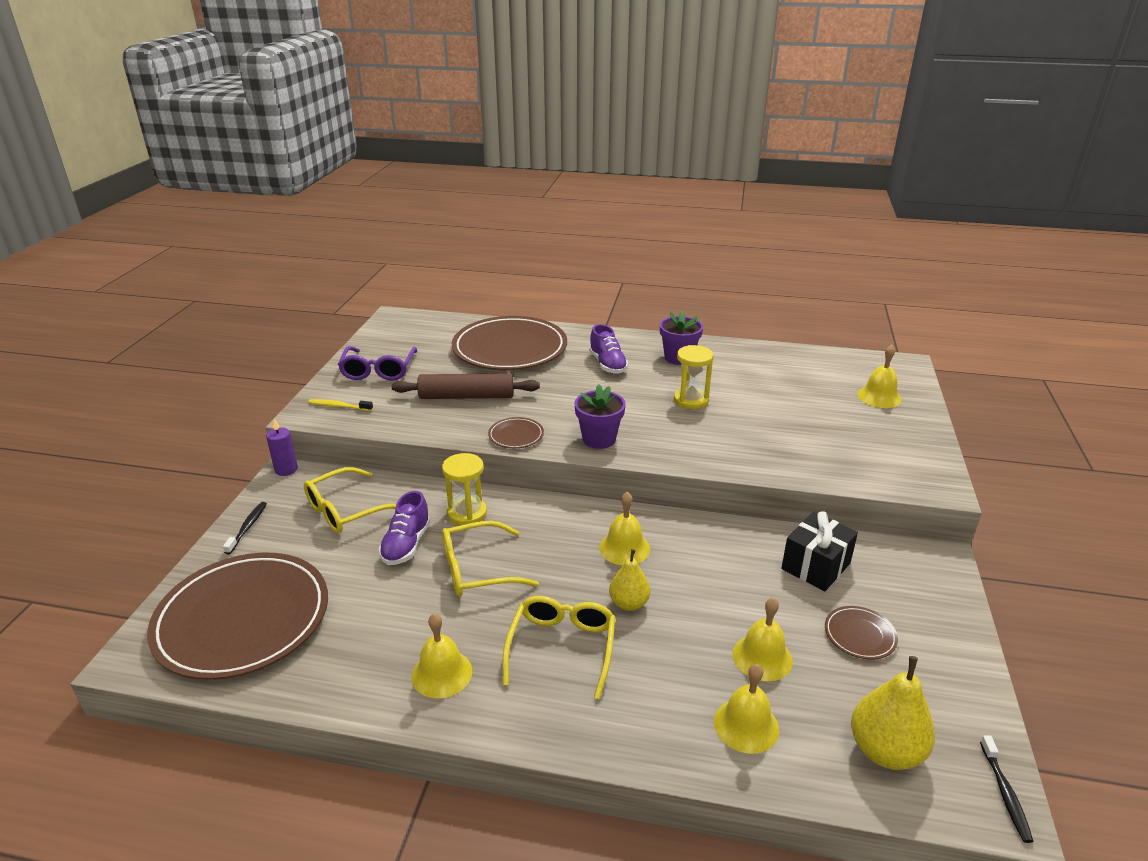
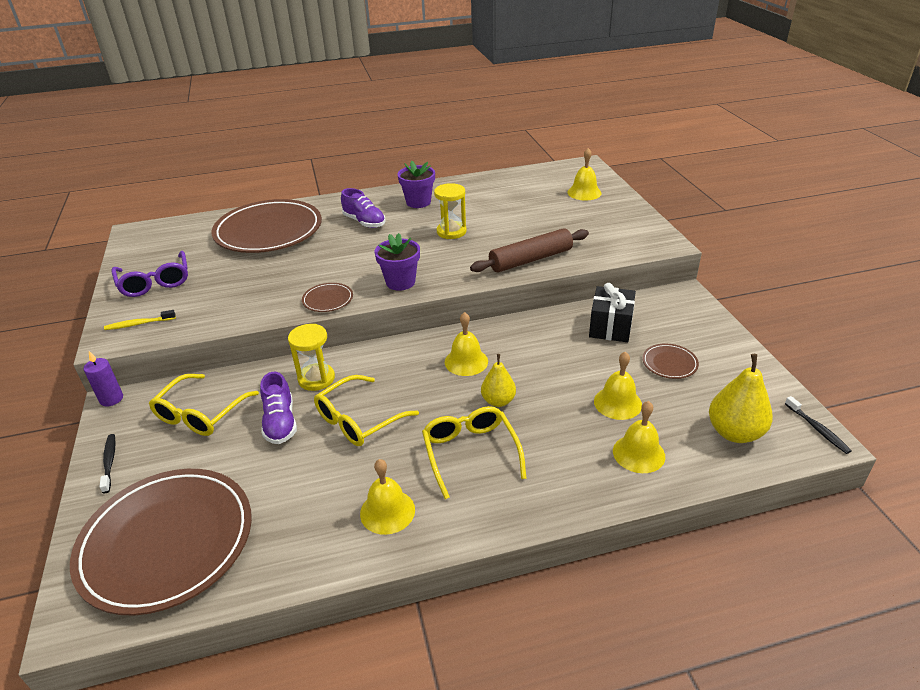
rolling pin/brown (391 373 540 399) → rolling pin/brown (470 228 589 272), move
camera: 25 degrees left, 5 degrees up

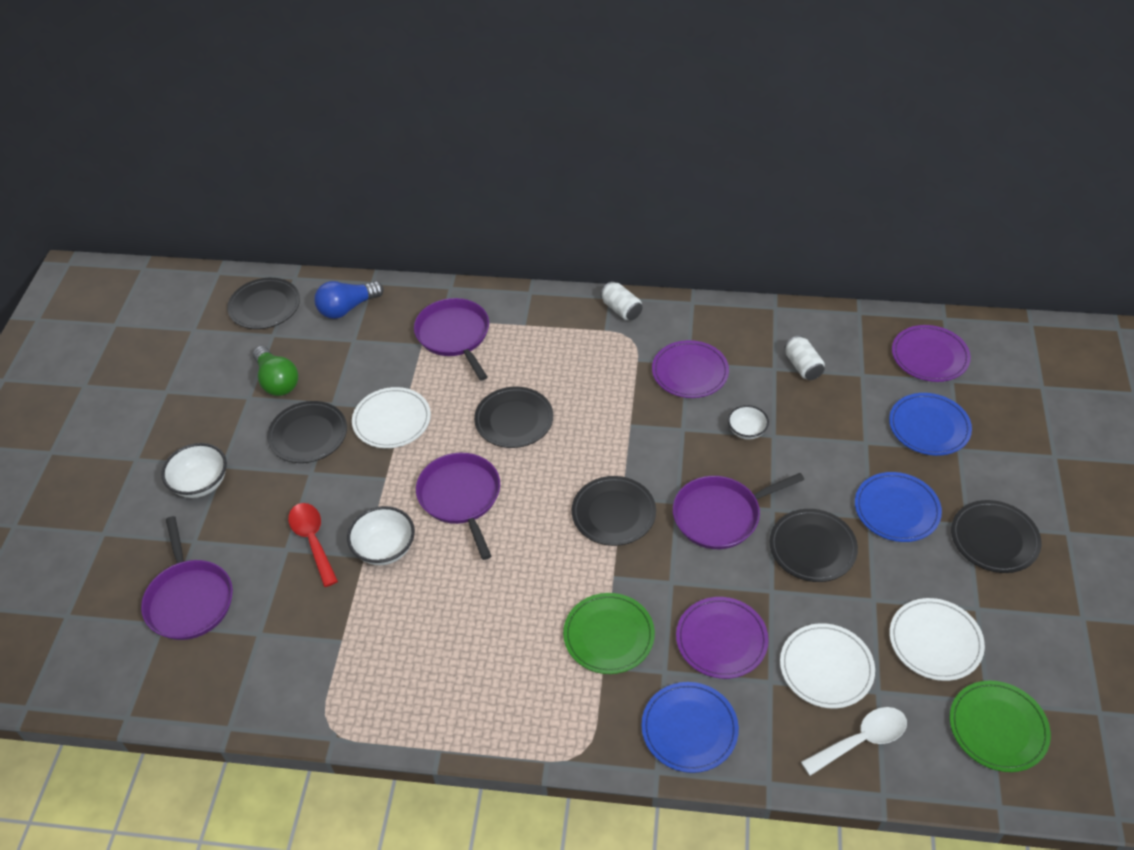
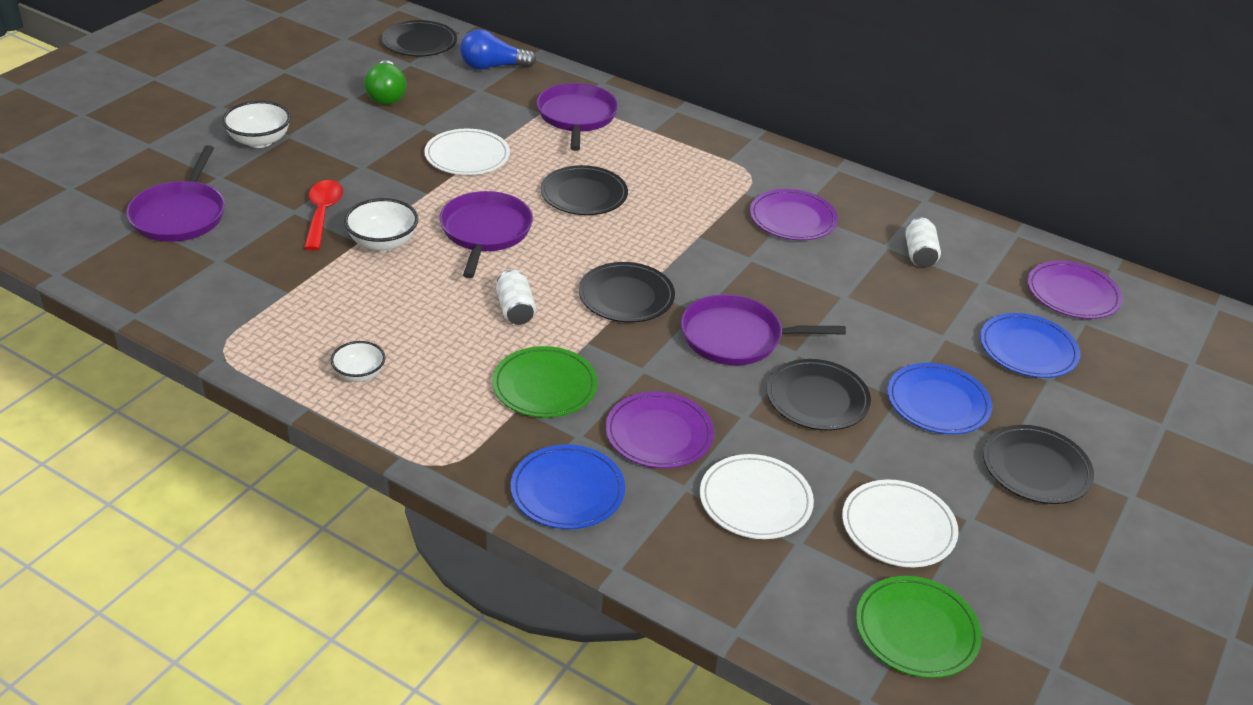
plate/black (267 401 347 463) → -
can/white (600 281 642 320) → can/white (496 270 536 325), move
bowl/white (728 405 769 440) → bowl/white (331 341 385 382), move
spoon/white (801 707 907 776) → -
camera: 20 degrees right, 10 degrees down

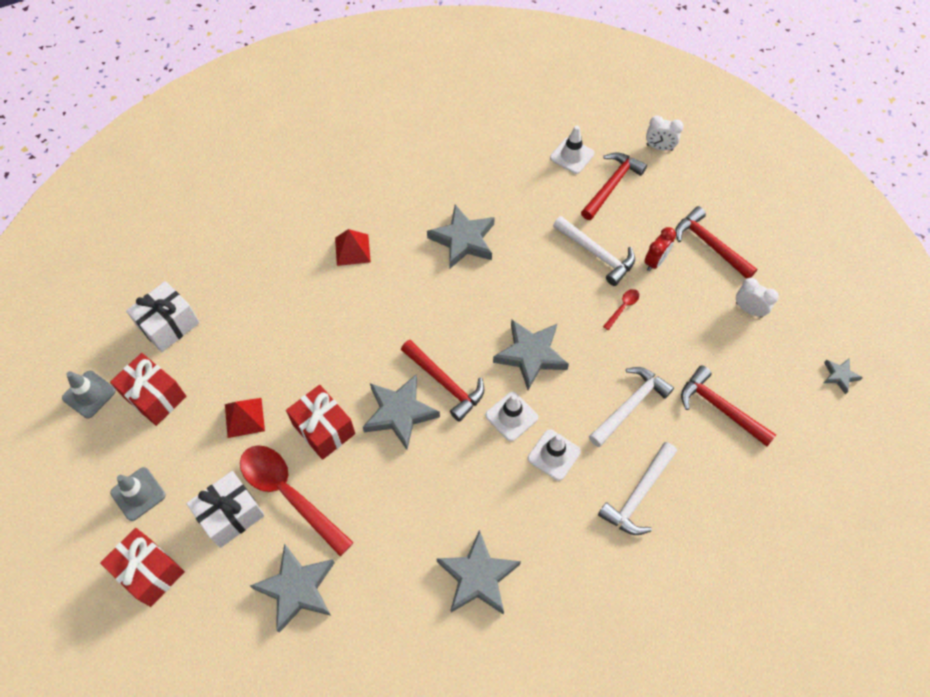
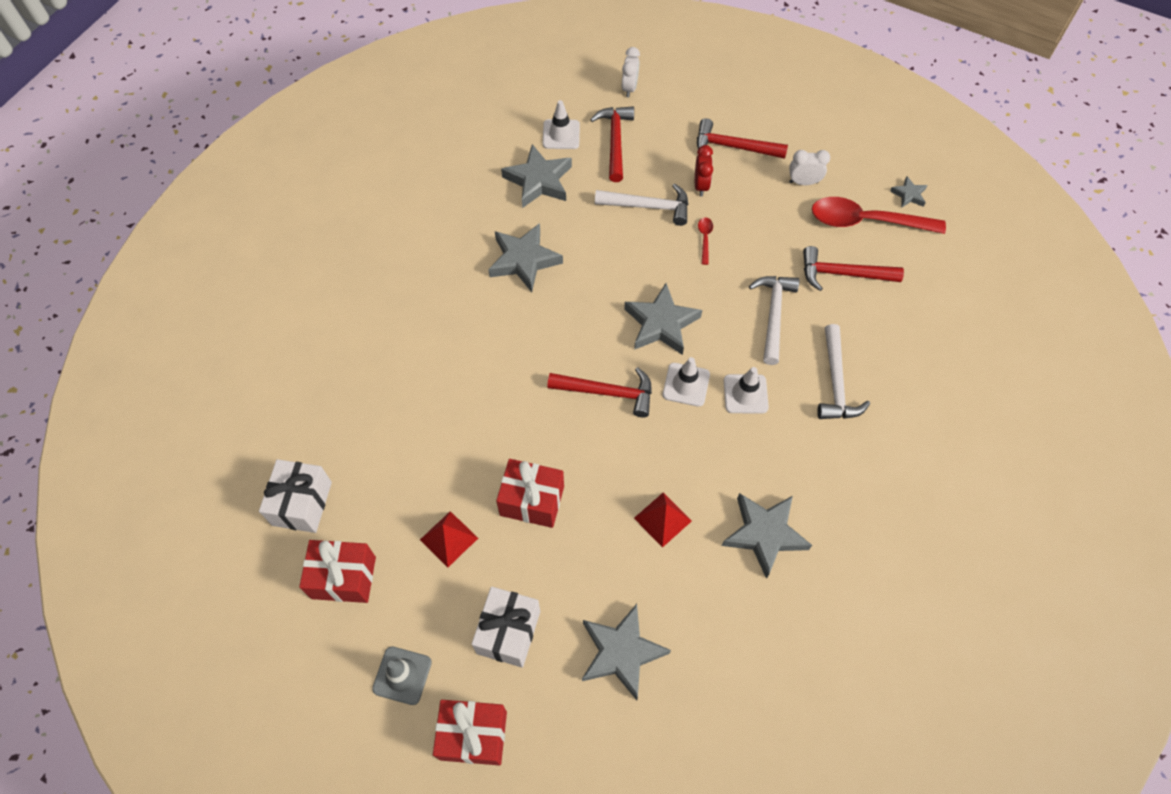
traffic cone/grey (62 371 116 419) → -
spoon/red (240 445 354 556) → spoon/red (812 197 946 234), move
pyramid/red (335 229 371 266) → pyramid/red (634 492 692 548), move
star/grey (363 375 440 450) → star/grey (501 144 572 208), move
clock/white (646 116 684 151) → clock/white (622 47 640 97), 60 degrees counterclockwise
camera: 35 degrees left, 0 degrees up

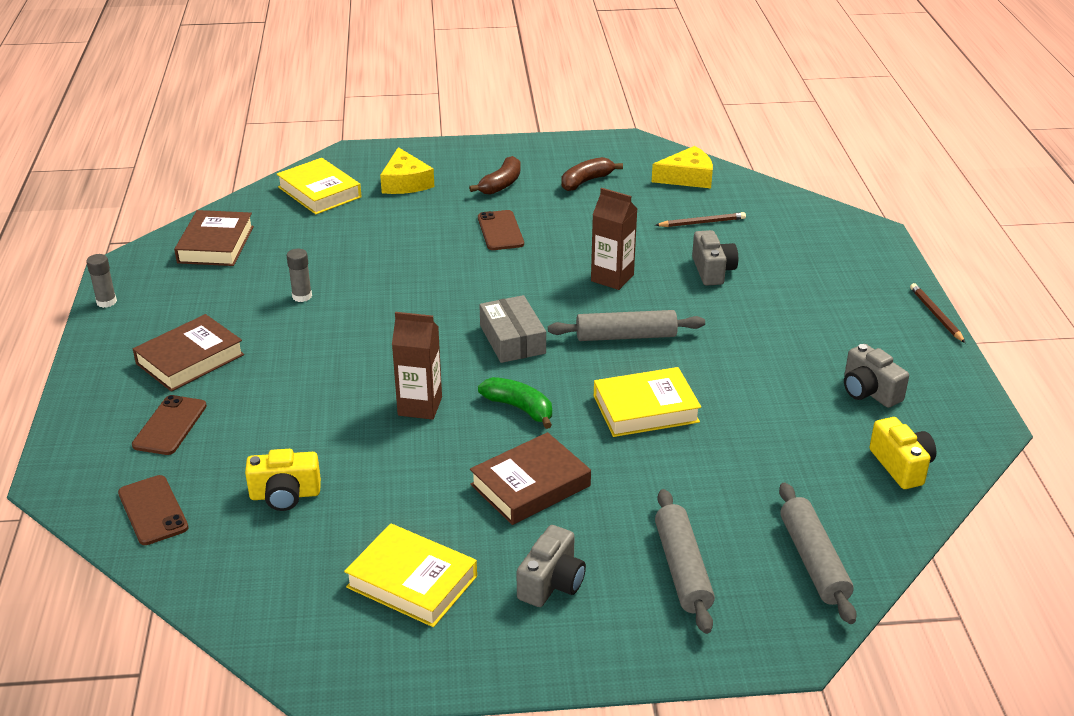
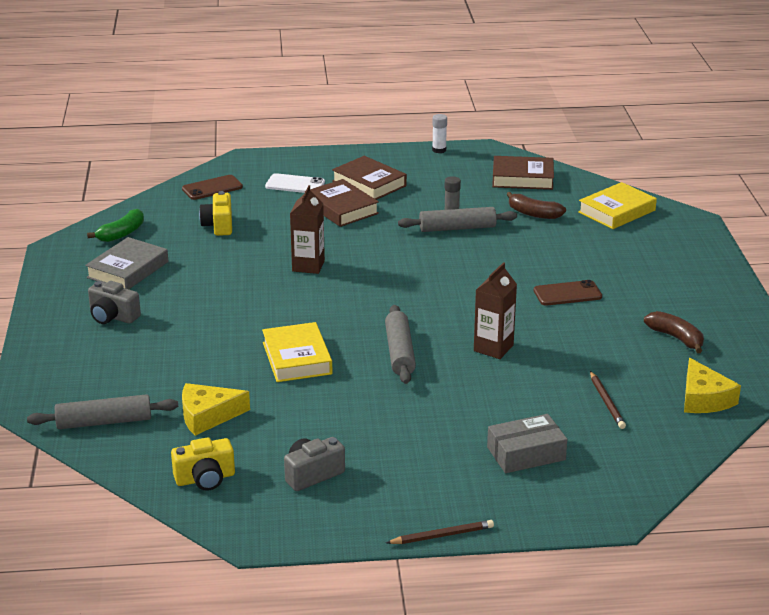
glue stick/grey (86 254 117 308) → glue stick/white (432 114 447 153)
phone/brown (132 395 207 455) → phone/white (265 173 325 193)
book/yellow (344 523 477 627) → book/grey (85 237 168 289)
cheese/yellow (380 147 434 194) → cheese/yellow (182 383 250 436), move
banana/brown (469 156 521 195) → banana/brown (507 192 566 219), move
book/brown (470 432 591 525) → book/brown (310 179 379 227), move
banana/green (478 377 552 429) → banana/green (87 209 144 242), move
box/grey (479 295 546 363) → box/grey (487 414 567 473), move
rolling pin/grey (655 489 715 634) → rolling pin/grey (398 207 517 232), move
camera/grey (692 230 738 286) → -
camera: 90 degrees right, 5 degrees down

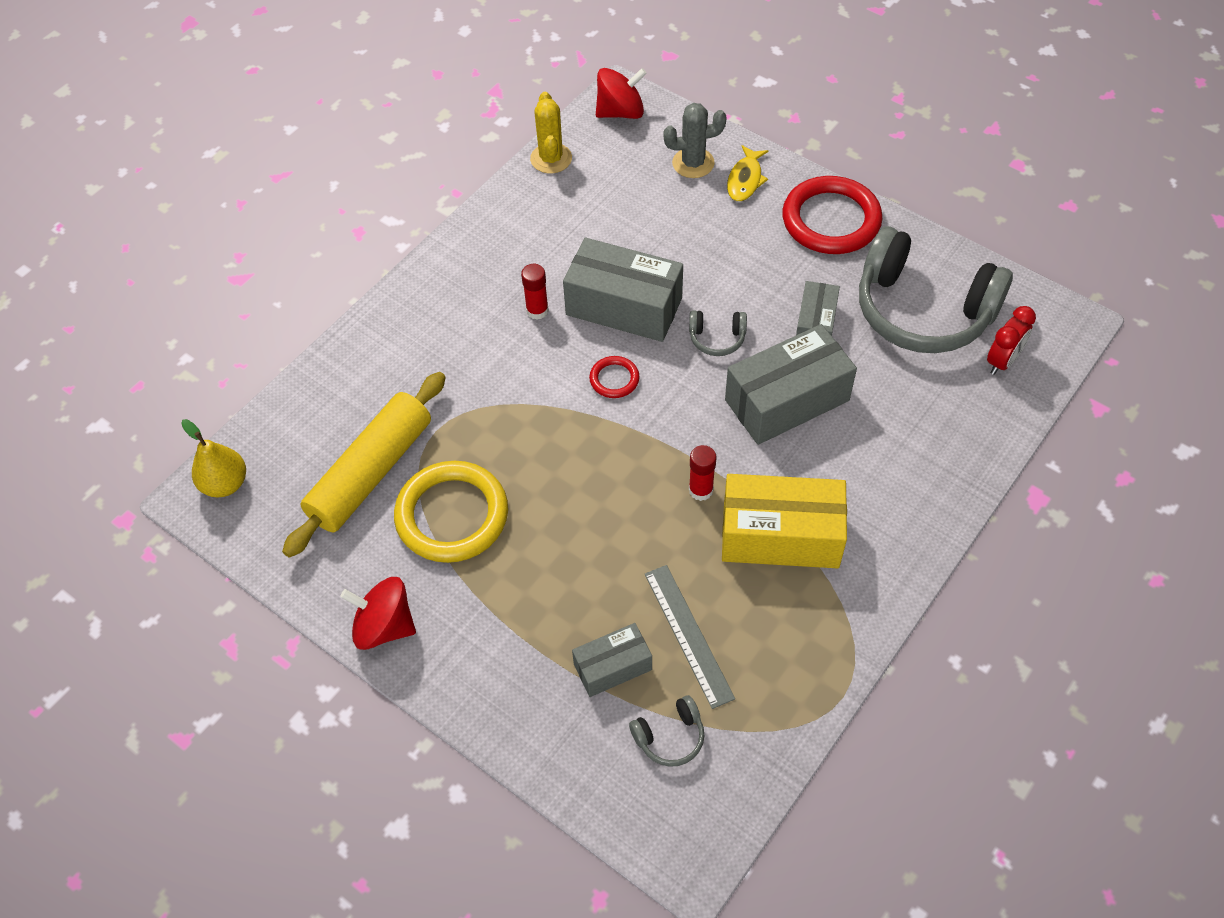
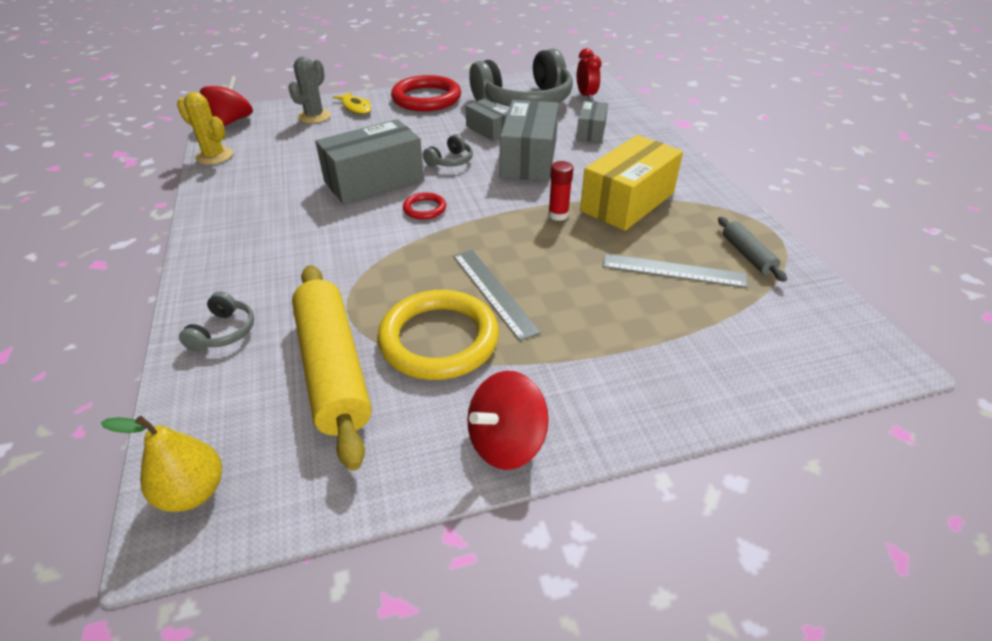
glue stick/red (521 264 549 320) → -
box/grey (572 623 652 697) → box/grey (576 101 608 143), move
headphones/grey (629 695 704 767) → headphones/grey (179 291 254 352), move
- → ruler/grey (453 250 541 341)
- → rolling pin/grey (718 217 787 282)
camera: 55 degrees left, 15 degrees down

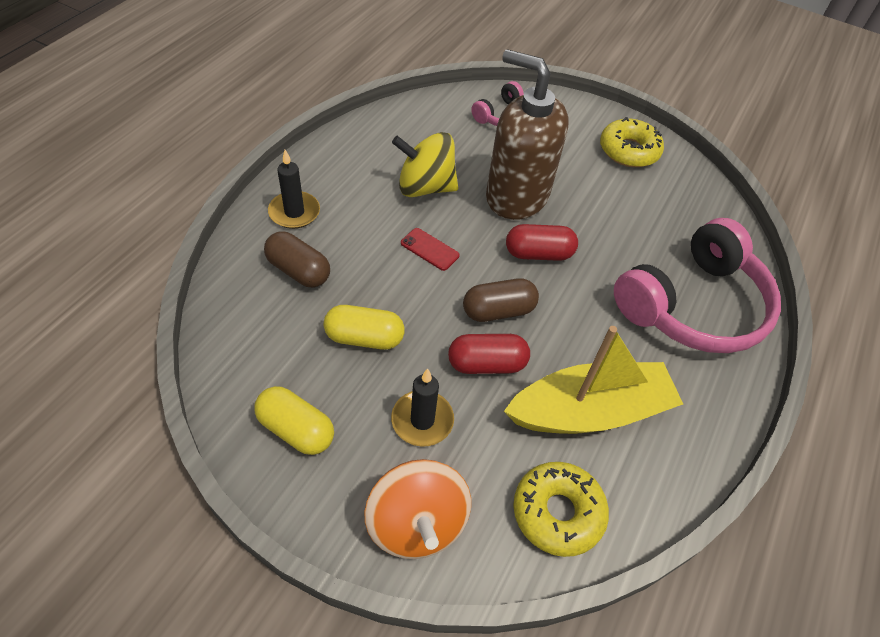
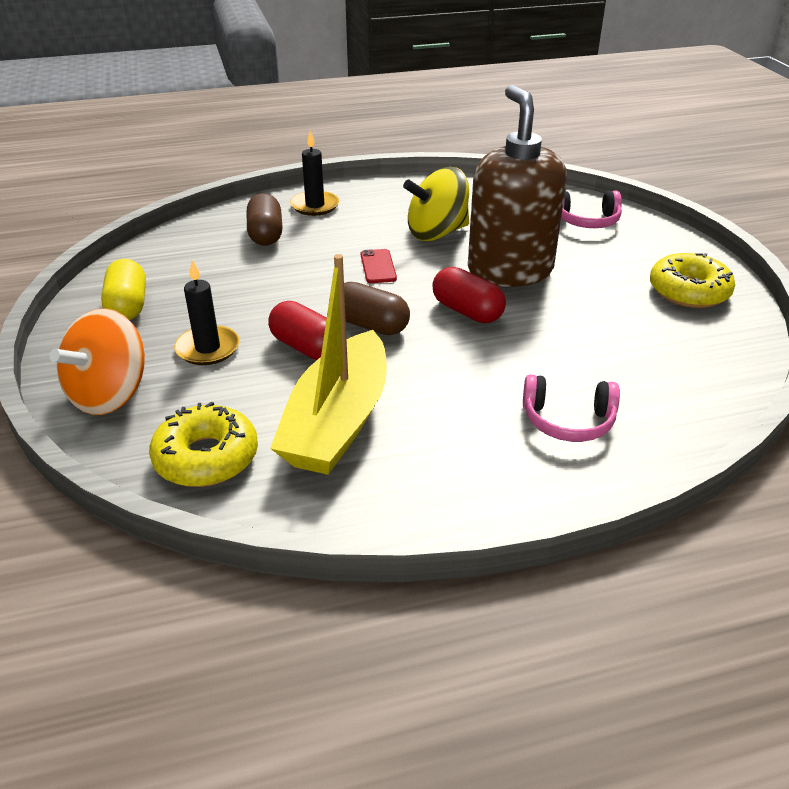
capsule/yellow (324 305 404 350) → -
spinning top/yellow (392 132 458 197) → spinning top/yellow (403 167 469 241), 75 degrees counterclockwise
boat/yellow (504 326 683 434) → boat/yellow (270 254 387 475), 75 degrees clockwise
headphones/pink (614 218 781 353) → headphones/pink (523 375 620 442), x0.48
camera: 50 degrees right, 15 degrees down

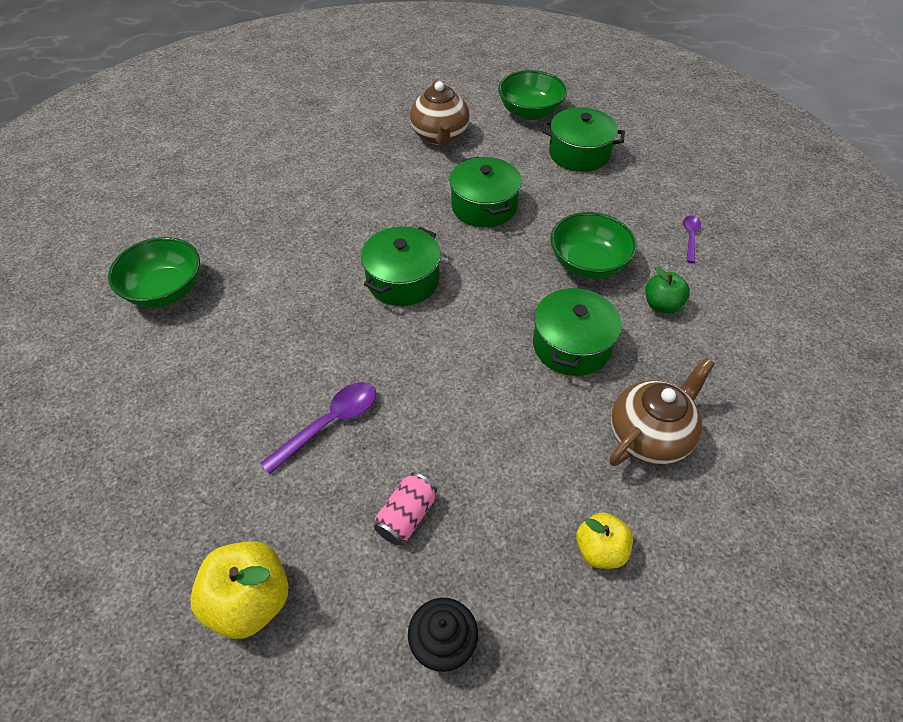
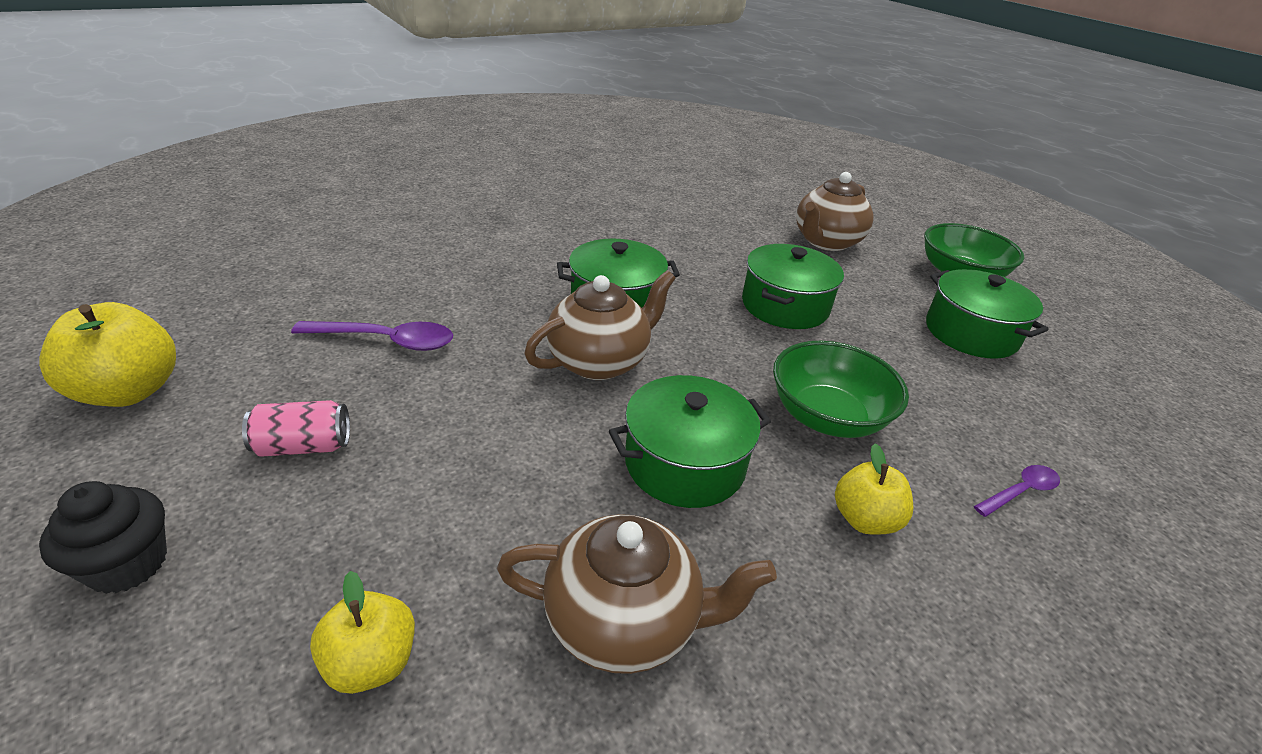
bowl/green (108 237 200 307) → -
apple/green (645 266 690 314) → apple/yellow (835 443 913 534)
- → teapot/brown (524 270 676 380)
camera: 45 degrees right, 15 degrees down

